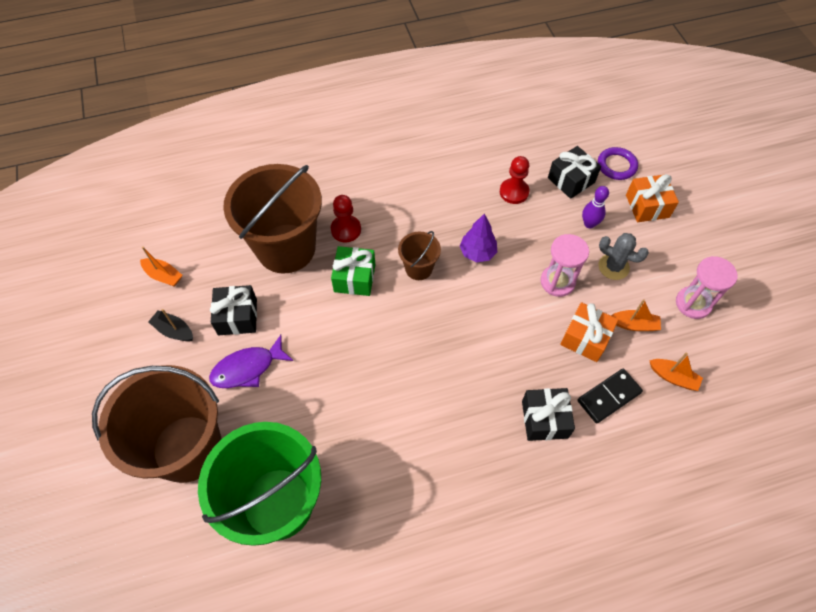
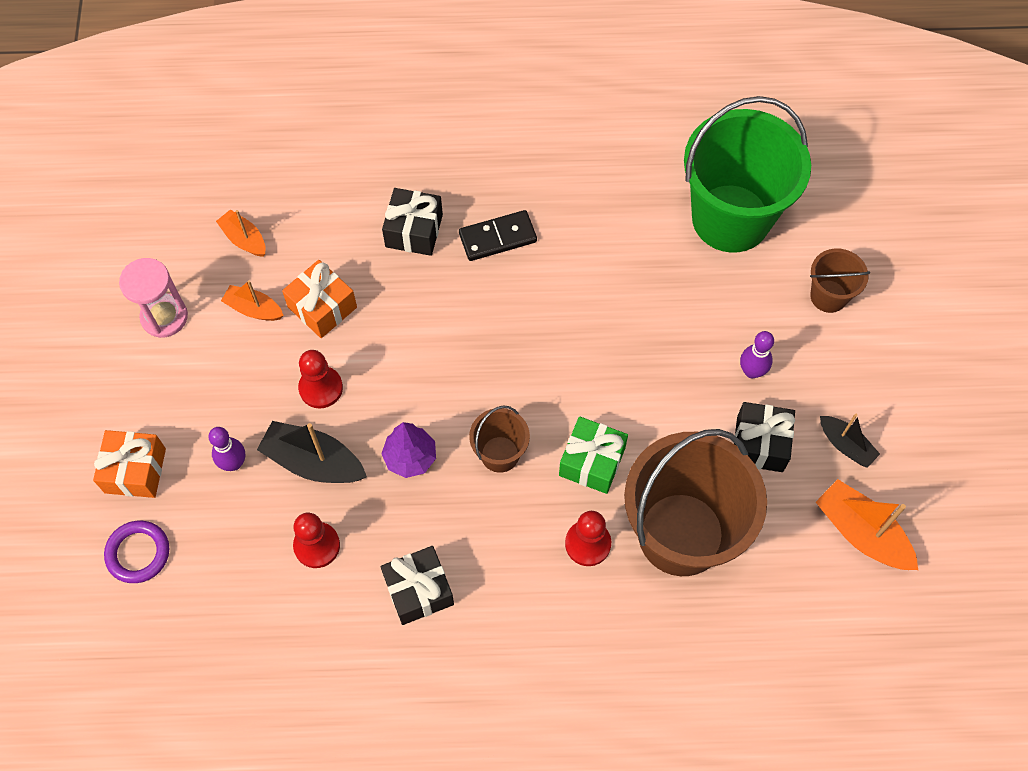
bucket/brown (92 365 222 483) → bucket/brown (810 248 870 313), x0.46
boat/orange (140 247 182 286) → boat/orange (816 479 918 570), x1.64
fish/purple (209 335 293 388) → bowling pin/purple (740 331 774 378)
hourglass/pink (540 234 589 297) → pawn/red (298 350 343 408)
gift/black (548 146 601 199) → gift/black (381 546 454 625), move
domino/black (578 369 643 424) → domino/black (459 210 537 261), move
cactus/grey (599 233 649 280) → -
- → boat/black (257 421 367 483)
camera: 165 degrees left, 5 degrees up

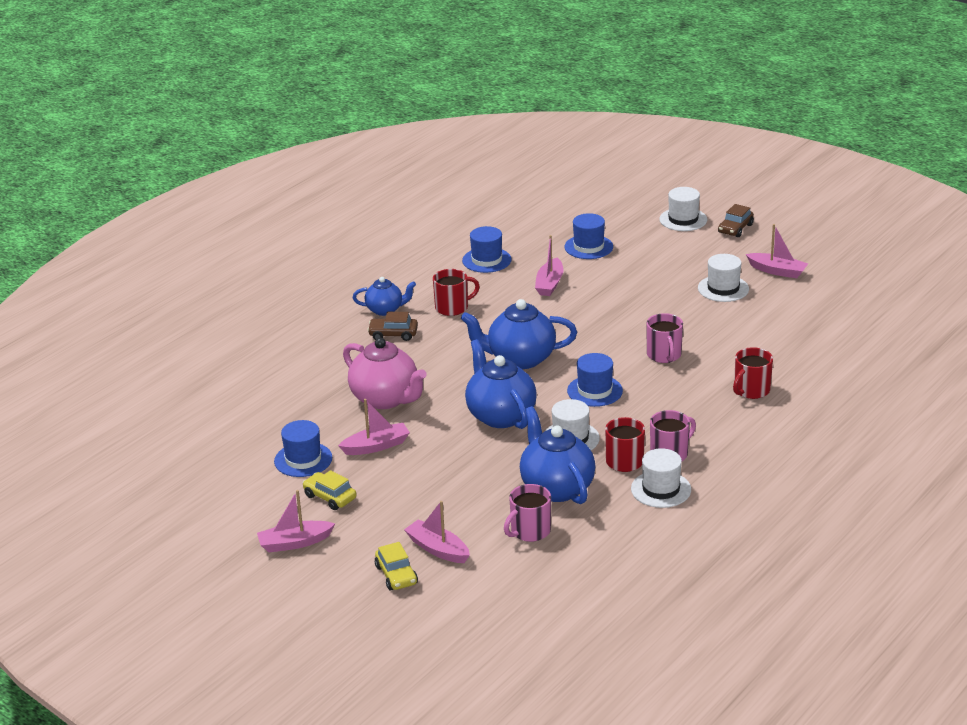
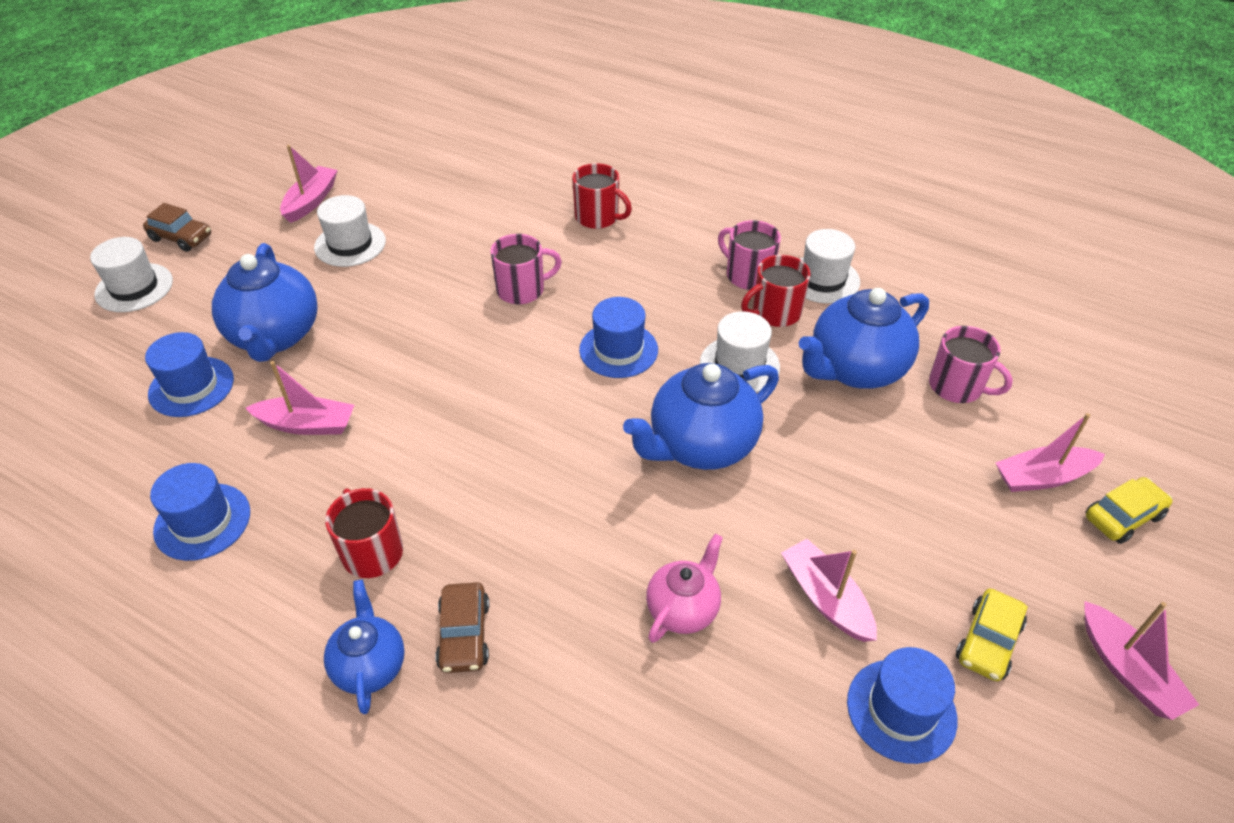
teapot/pink (343 338 427 409) → teapot/pink (646 534 723 643), x0.58
boat/pink (404 501 470 563) → boat/pink (995 413 1105 492), 45 degrees clockwise
teapot/blue (461 299 577 369) → teapot/blue (212 243 318 362), move
camera: 100 degrees left, 15 degrees up

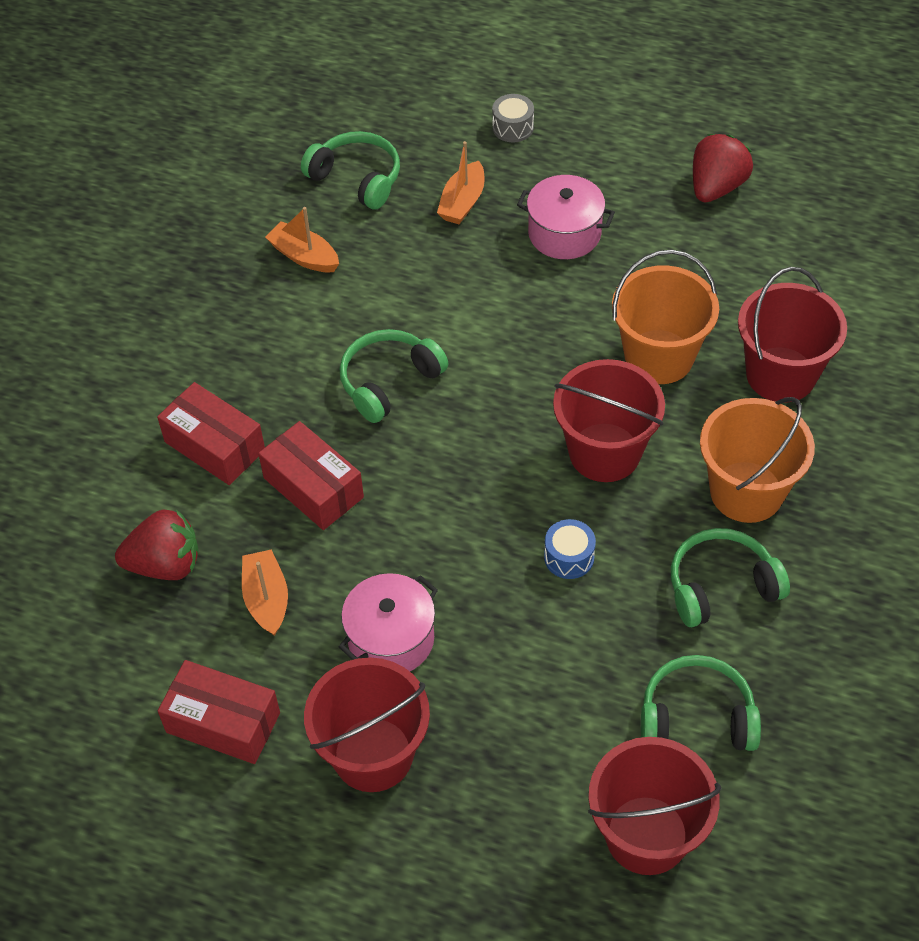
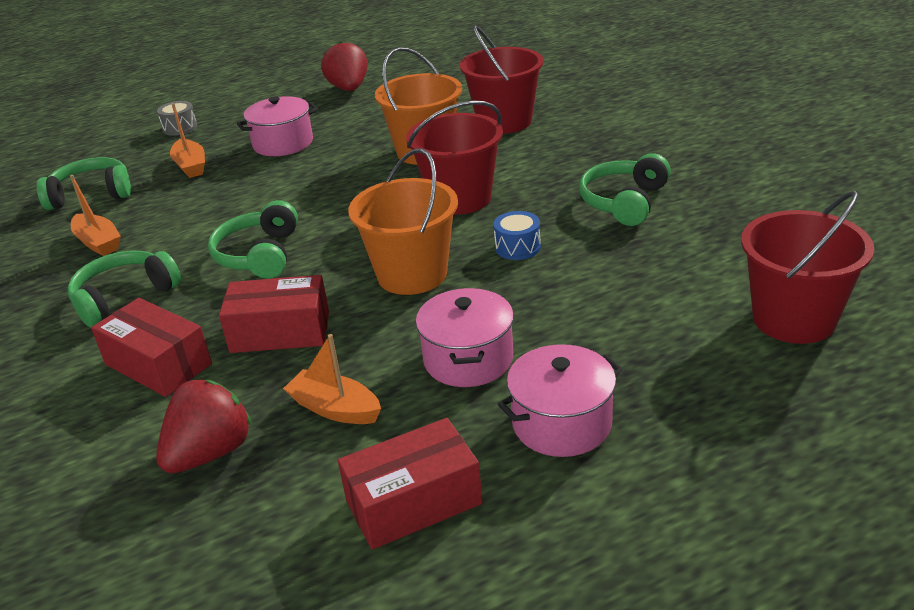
box/red (157 382 265 485) → box/red (91 298 212 397), 45 degrees clockwise
boat/orange (265 207 339 272) → boat/orange (70 175 121 256), 120 degrees counterclockwise
bucket/red (304 657 430 792) → pot/pink (498 344 623 457)
headphones/green (641 655 761 751) → headphones/green (68 251 181 328), move
bucket/orange (700 397 815 523) → bucket/orange (348 148 458 295), move
camera: 45 degrees left, 20 degrees down

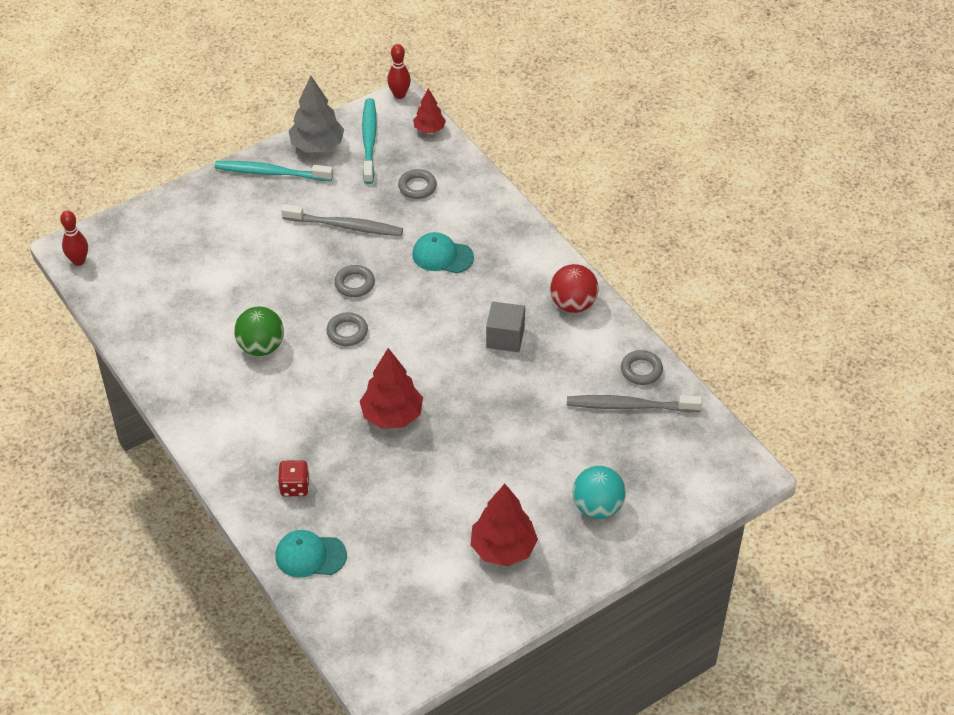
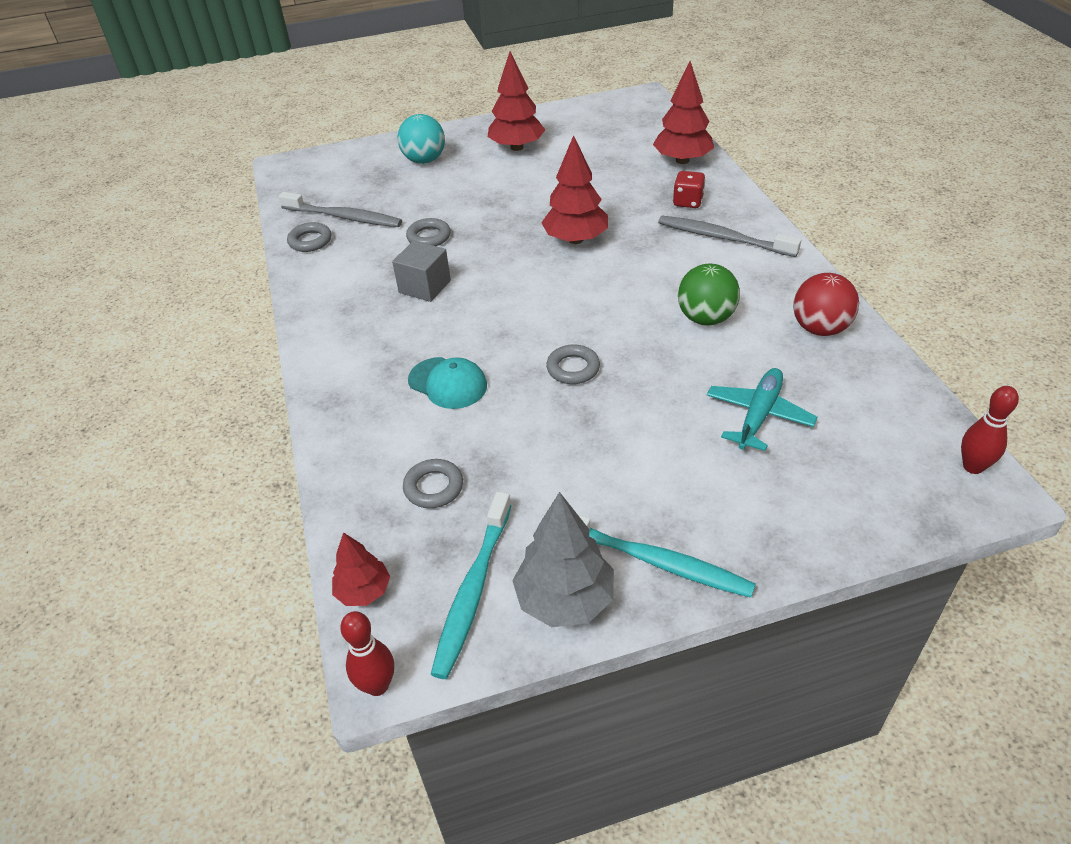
cap/turquoise (275 530 347 578) → tree/red (653 61 714 164)
toothbrush/grey (281 204 403 236) → toothbrush/grey (658 216 801 257), move
ring/grey (326 312 368 346) → ring/grey (406 218 451 246), move
ball/red (550 264 598 313) → ball/red (793 273 859 336), move
- → plane/turquoise (707 368 818 451)
camera: 160 degrees left, 5 degrees down

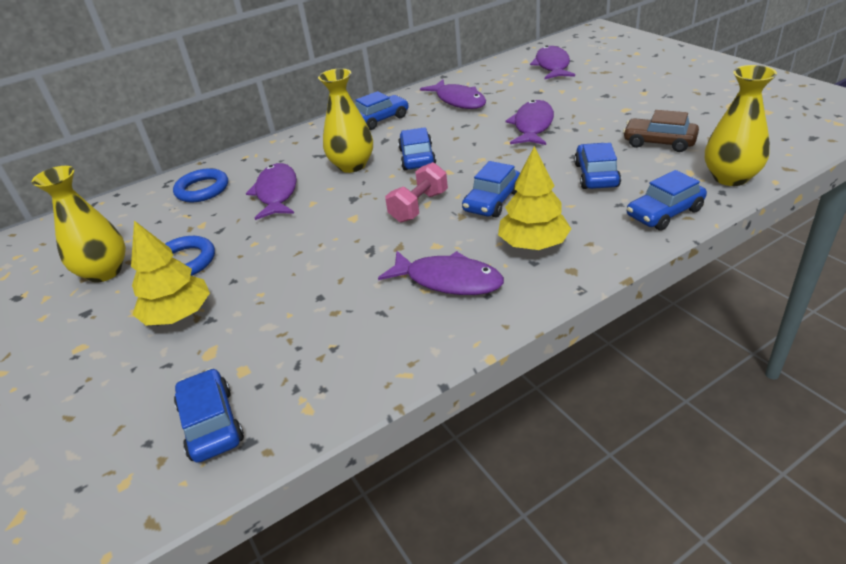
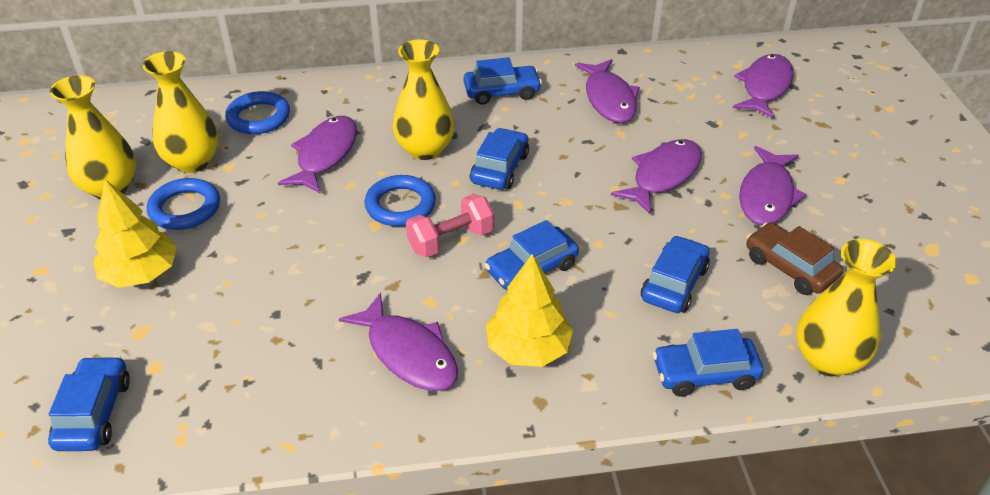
- → vase/yellow (143 51 219 173)
- → ring/blue (365 175 436 226)
- → fish/purple (739 146 807 225)
camera: 20 degrees right, 5 degrees up

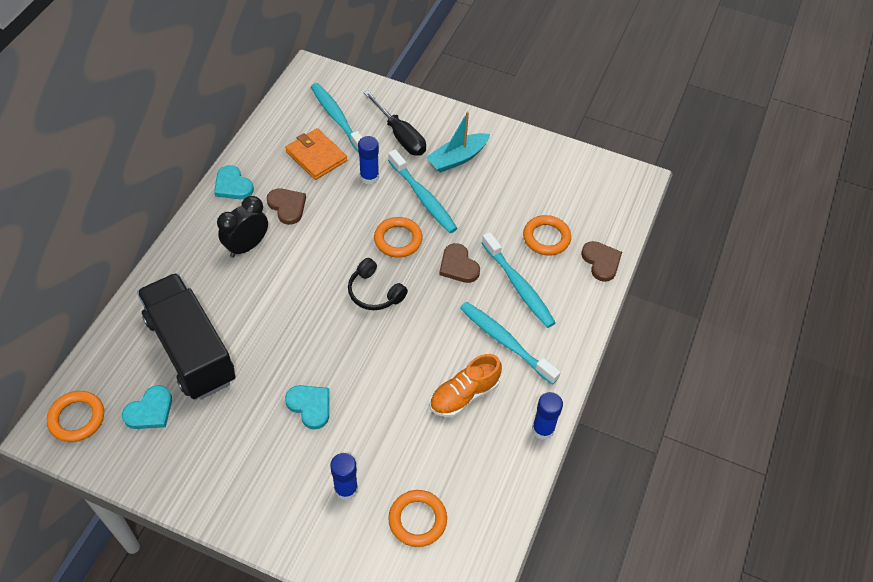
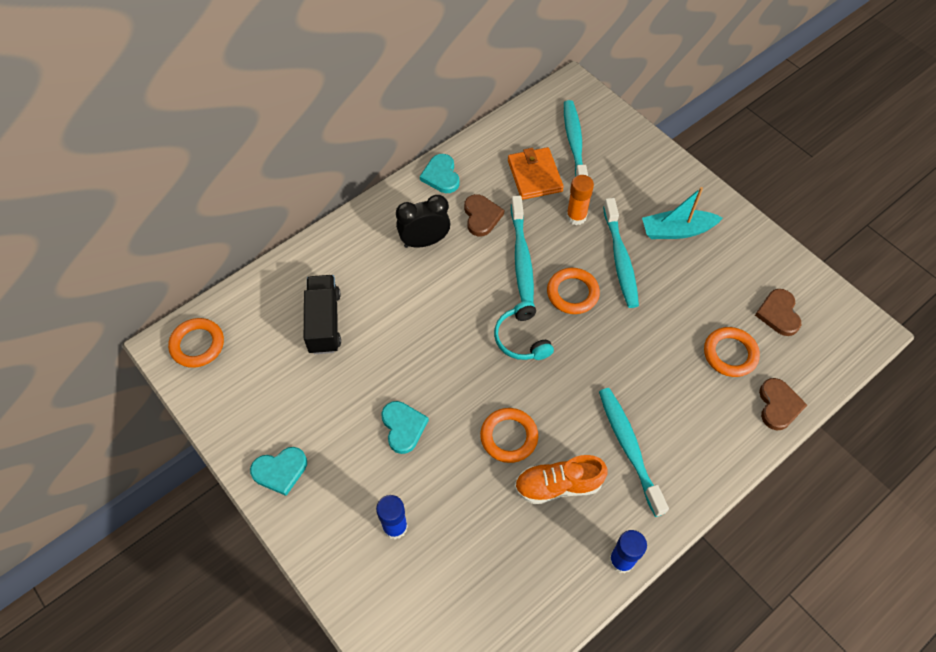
heart/turquoise (122 385 172 429) → heart/turquoise (250 447 307 496), move
truck/black (137 273 235 399) → truck/black (304 275 341 354), x0.61
headphones/black (348 258 408 310) → headphones/turquoise (494 301 554 360)
glue stick/blue (358 136 379 185) → glue stick/orange (566 175 594 225)
screwdriver/black (364 90 426 156) → -
ring/orange (388 490 447 547) → ring/orange (480 408 538 463), move
heart/brown (439 243 480 283) → heart/brown (755 289 801 336), move
toothbrush/turquoise (482 232 556 328) → toothbrush/turquoise (511 196 534 302), move
camera: 30 degrees right, 5 degrees up

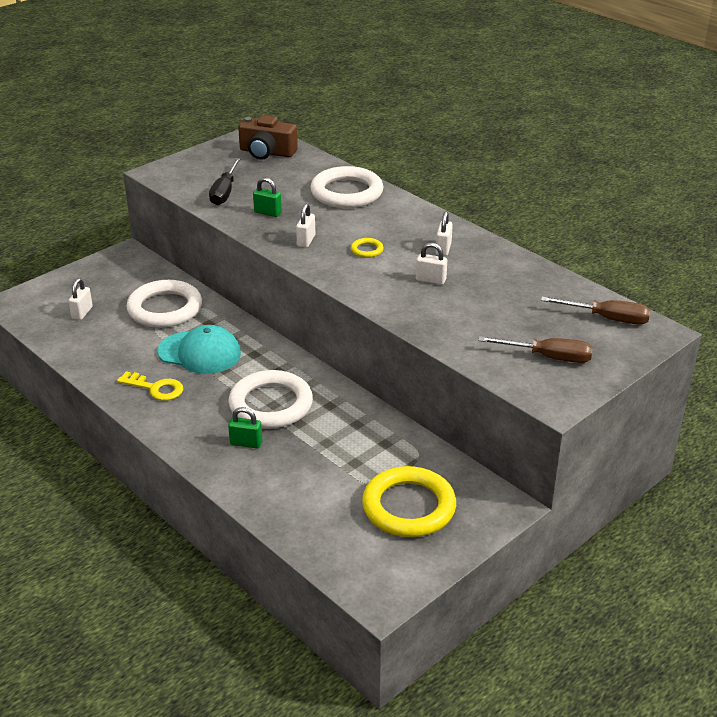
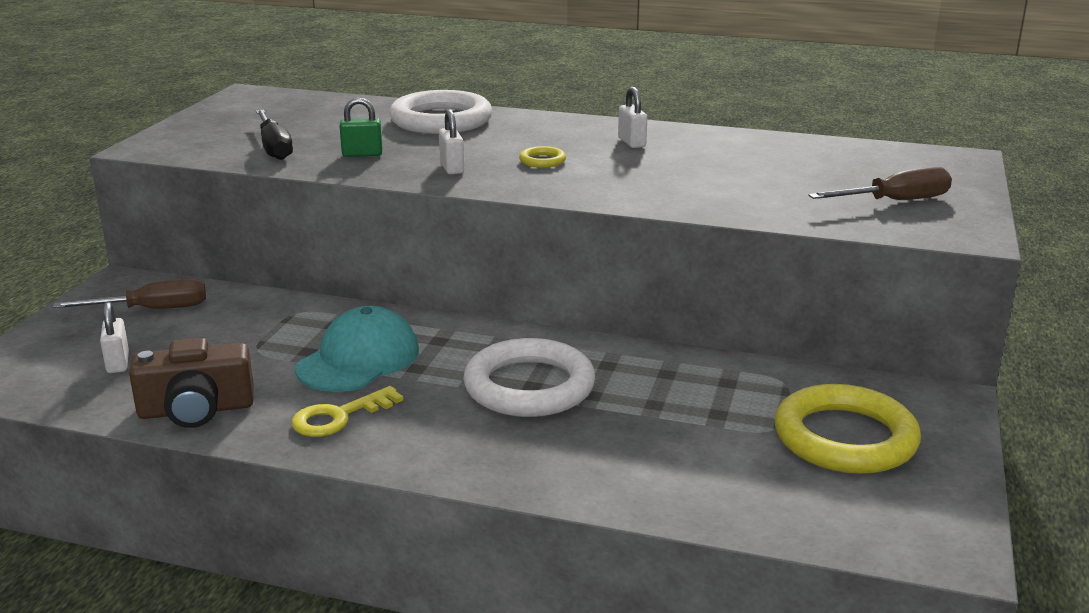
key/yellow (117 371 183 401) → key/yellow (292 386 403 437), 150 degrees clockwise
ring/white (126 280 202 328) → -
cap/turquoise (157 325 241 374) → cap/turquoise (295 306 419 392), 45 degrees counterclockwise
padlock/green (228 407 263 448) → -
camera/brown (238 115 298 160) → camera/brown (129 338 254 428), move
padlock/white (416 243 447 285) → -
screwdriver/brown (541 297 650 325) → screwdriver/brown (53 278 206 309), move
camera: 30 degrees left, 10 degrees down

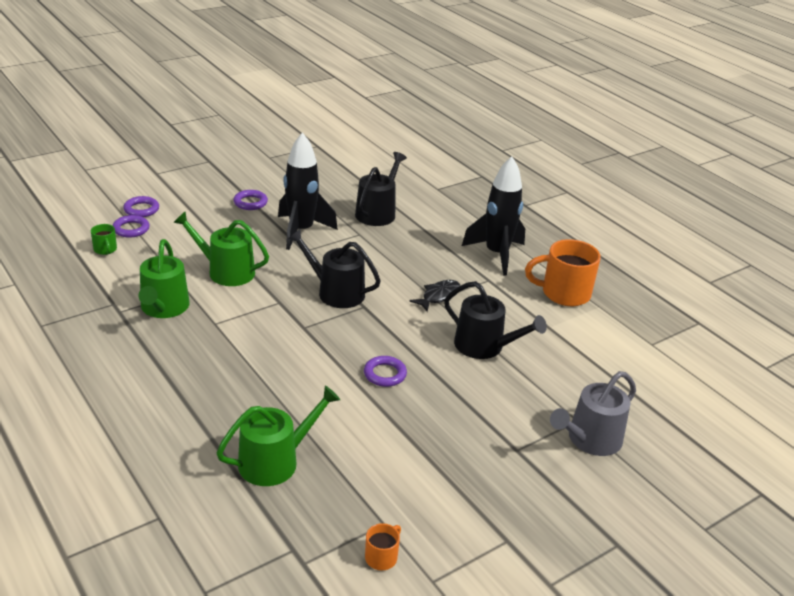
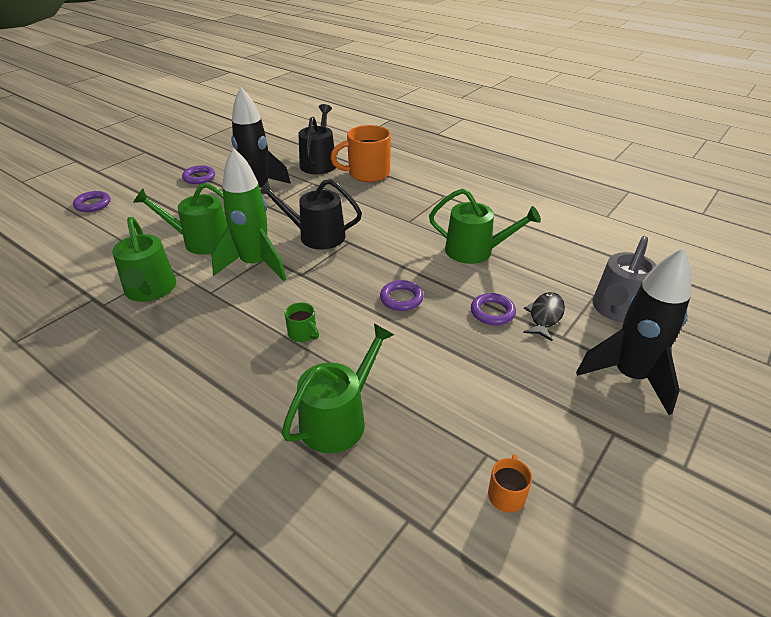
mug/green (91 224 117 255) → mug/green (284 302 319 342), move
ring/purple (113 215 150 238) → ring/purple (471 293 516 325), move
fish/black (410 280 460 312) → fish/black (523 292 565 341), move
watering can/black (444 281 547 359) → watering can/green (429 189 541 264)
rocket/black (462 156 525 276) → rocket/black (576 247 692 415), move
mug/orange (525 239 601 306) → mug/orange (330 125 391 182), move
- → rocket/green (211 148 287 281)
camera: 15 degrees left, 5 degrees up

